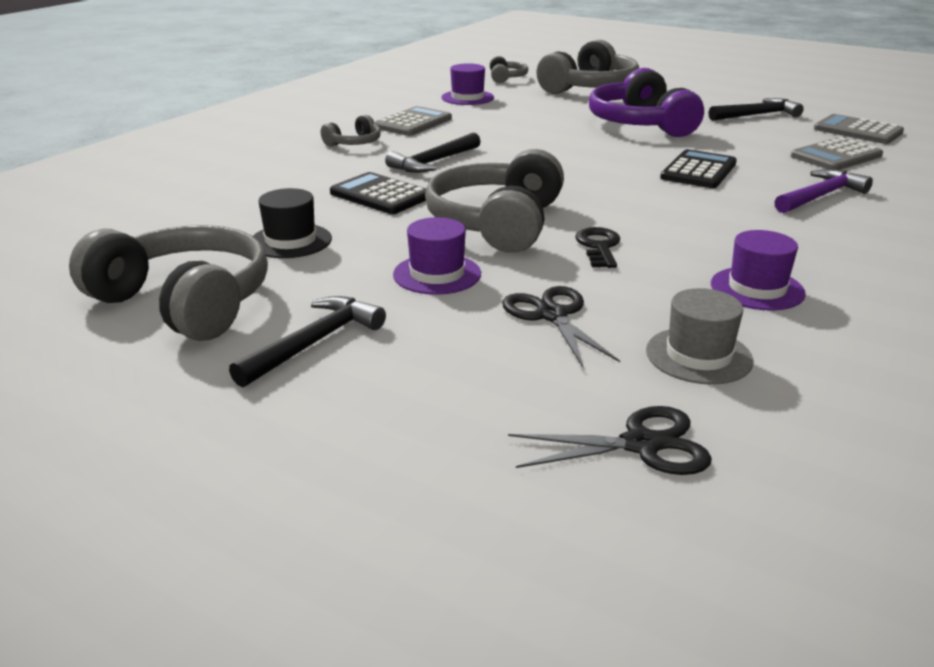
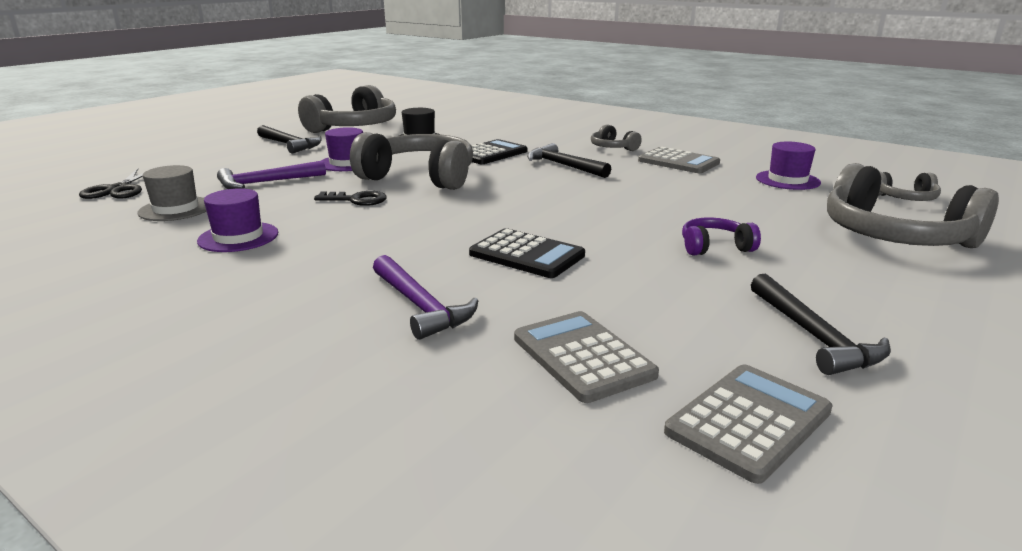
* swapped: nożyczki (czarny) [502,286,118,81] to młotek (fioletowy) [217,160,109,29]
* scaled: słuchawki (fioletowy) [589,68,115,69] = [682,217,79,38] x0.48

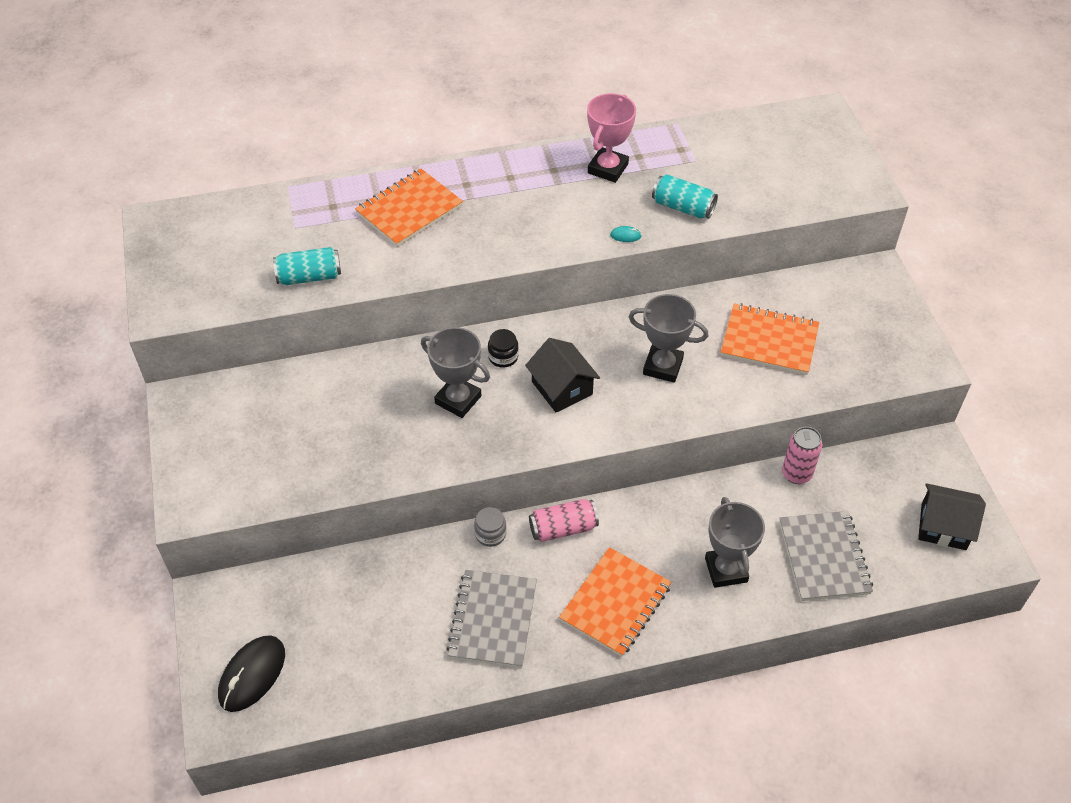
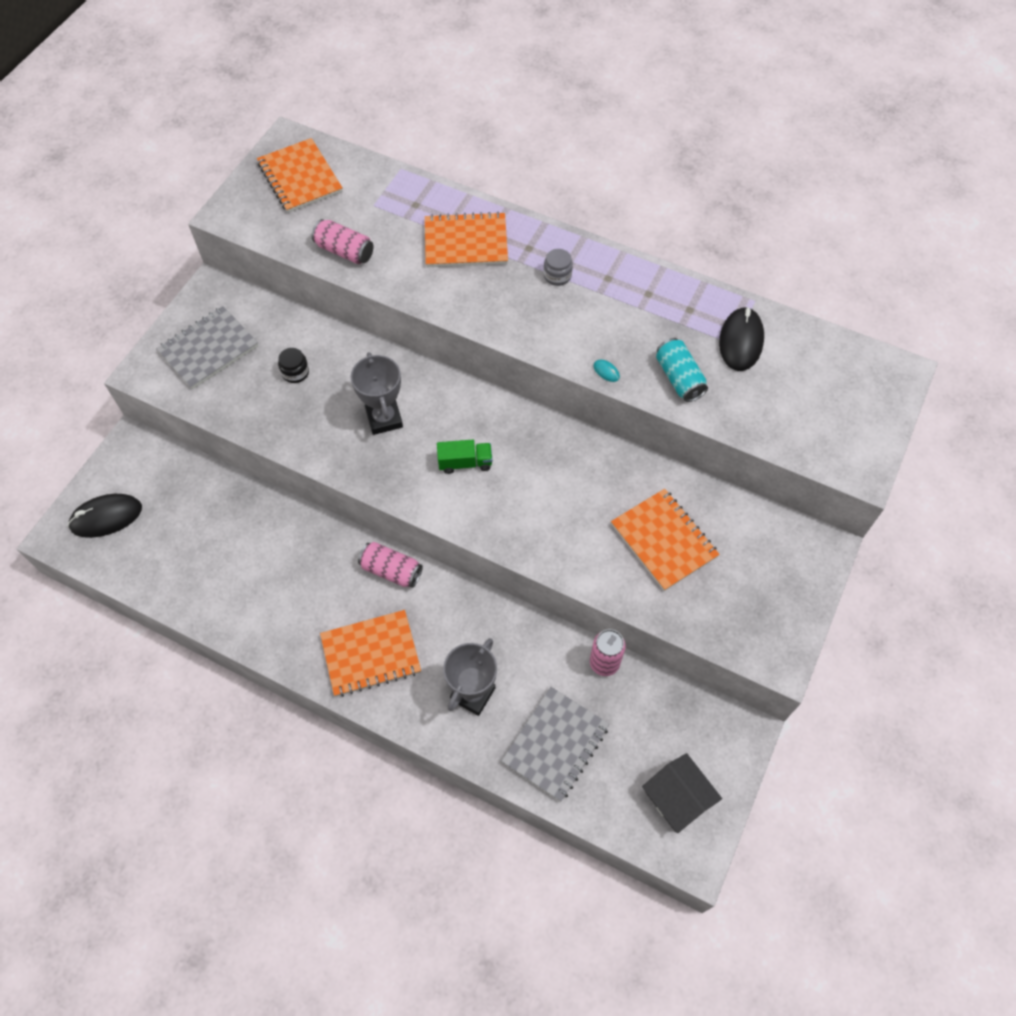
* gone: puchar (różowy) [587,93,49,90]
* gone: puchar (szary) [629,294,79,89]
* new: zeszyt (pomarańczowy) [257,138,86,75]
* new: myszka (czarny) [719,307,45,64]
* shifted: zeszyt (szary) [446,570,91,98] to [156,306,102,83]
* shifted: słoik (szary) [474,507,32,40] to [544,249,29,37]
* shifted: słoik (czarny) [488,329,31,39] to [278,348,31,35]
* swapped: domek (czarny) [525,338,75,75] to ciężarówka (zielony) [437,440,55,34]
* repainted: puszka (turkusowy) [273,247,68,38] to puszka (różowy) [312,219,62,45]

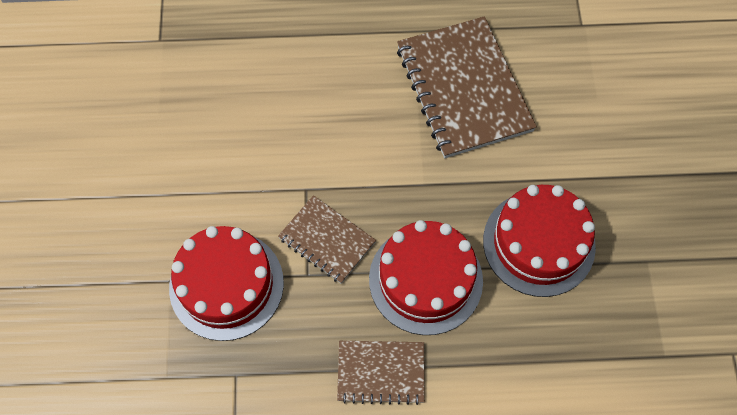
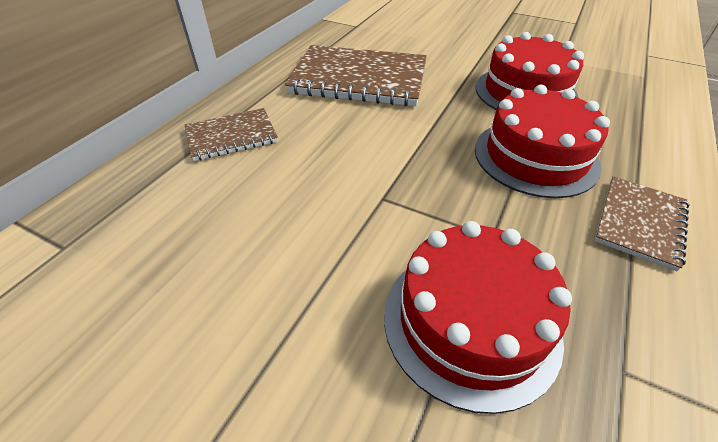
* shifted: zeszyt (brązowy) [278,195,98,89] to [185,108,93,53]

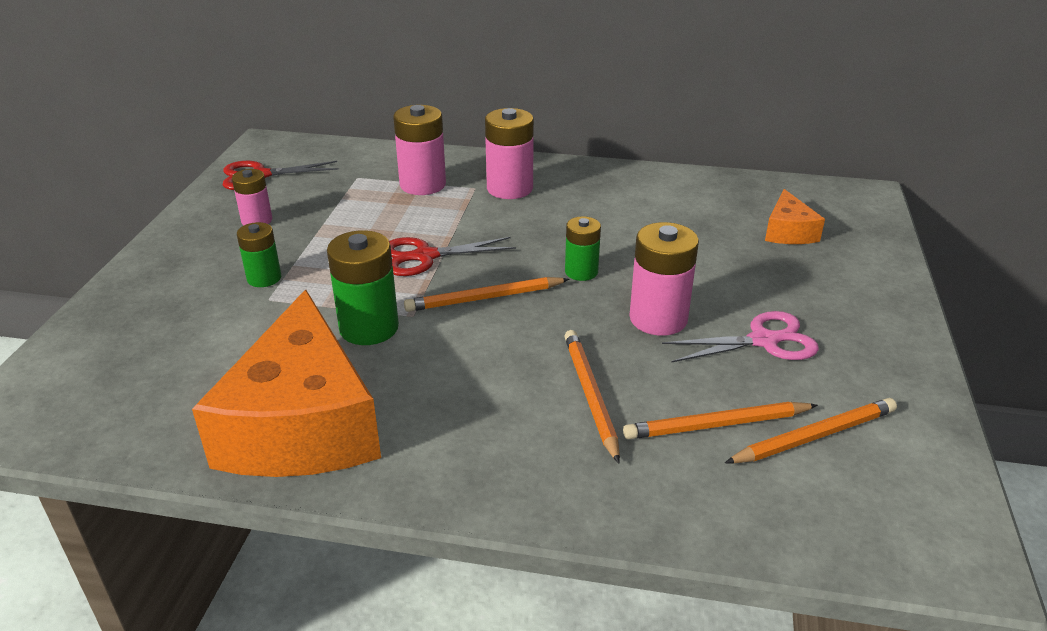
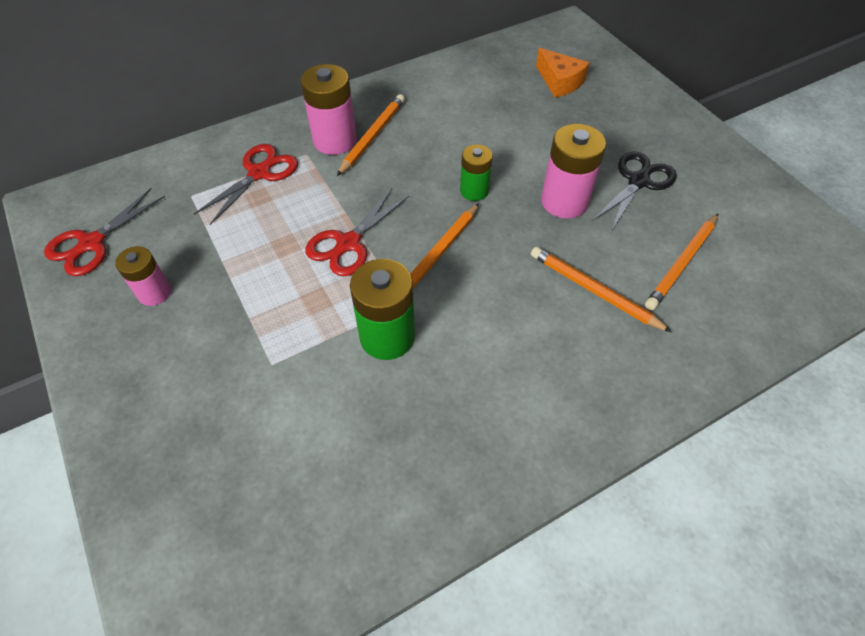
* gone: ser (pomarańczowy) [192,290,189,187]
* gone: bateria (zielony) [237,222,44,65]
* shifted: ołówek (pomarańczowy) [725,398,172,66] to [337,94,68,82]
* swapped: bateria (różowy) [393,105,53,90] to nożyczki (czerwony) [194,144,104,81]
* repainted: nożyczki (różowy) [662,311,157,52] to nożyczki (czarny) [591,151,86,81]

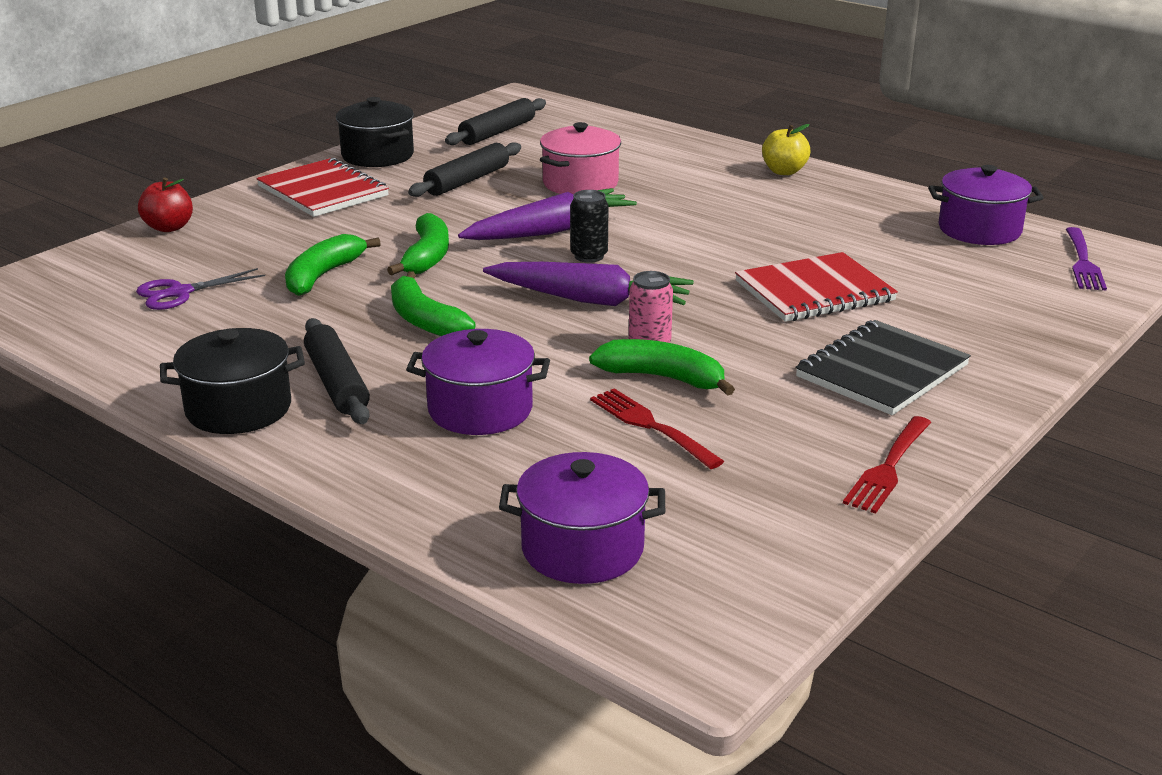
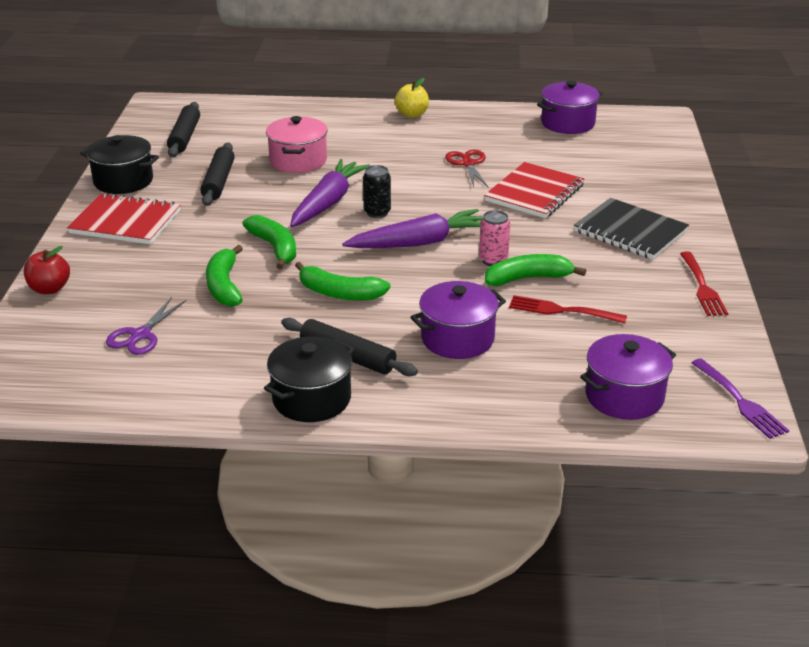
* new: nożyczki (czerwony) [445,149,44,39]
* shifted: widelec (fioletowy) [1066,227,41,63] to [692,358,97,81]
* rotated: zeszyt (czarny) [795,320,176,95] = [574,198,115,61] 60 degrees counterclockwise

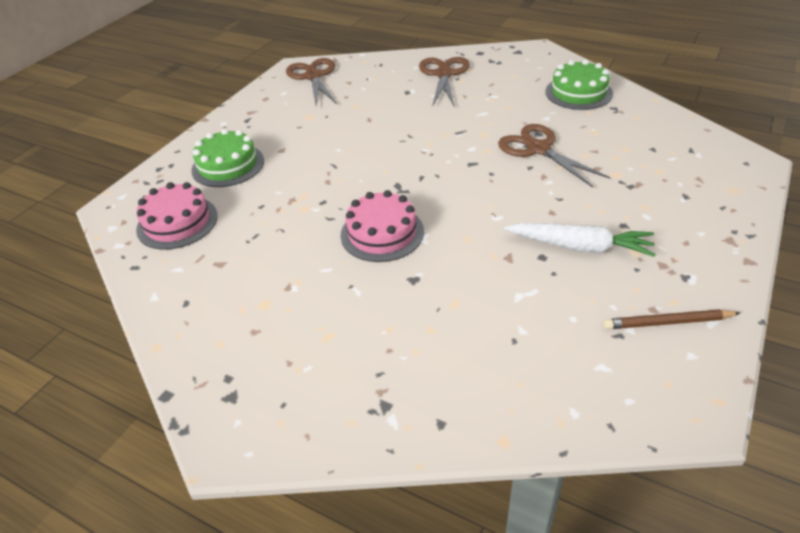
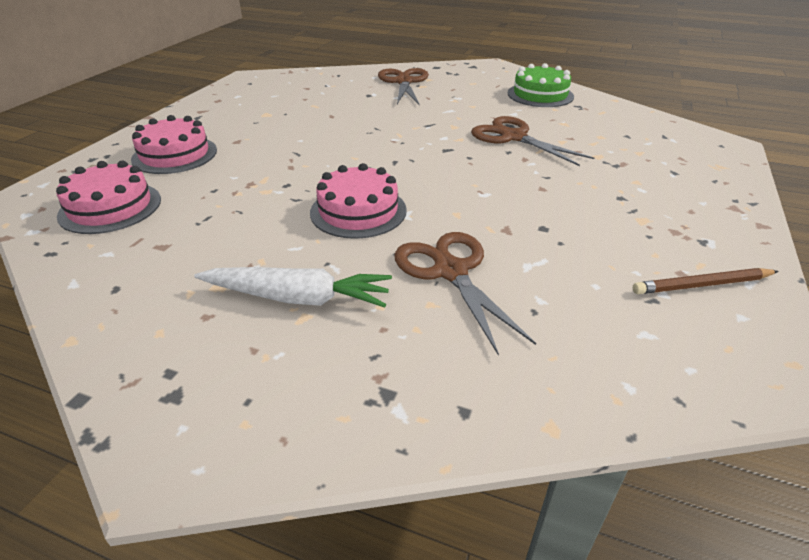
* shifted: nożyczki (brązowy) [286,58,51,47] to [394,232,142,124]
* shifted: marchewka (biały) [504,223,152,34] to [194,267,198,41]
* repainted: tort (zielony) [191,129,73,58] to tort (różowy) [131,115,86,59]

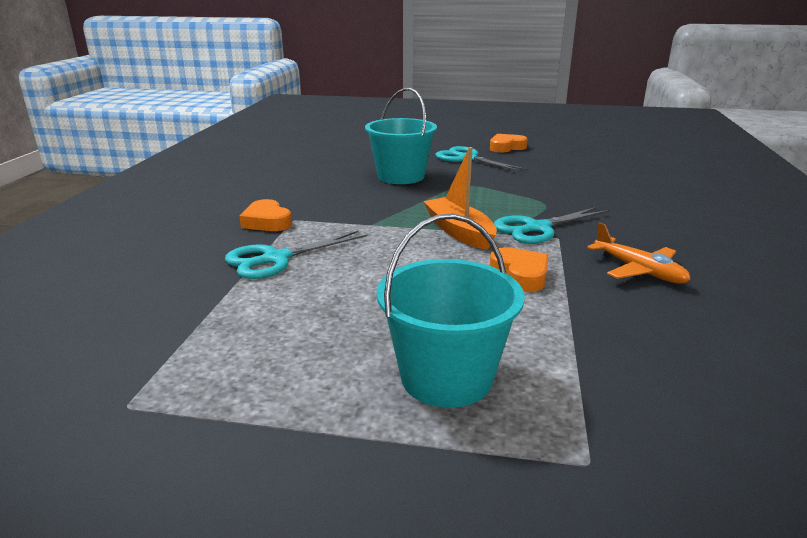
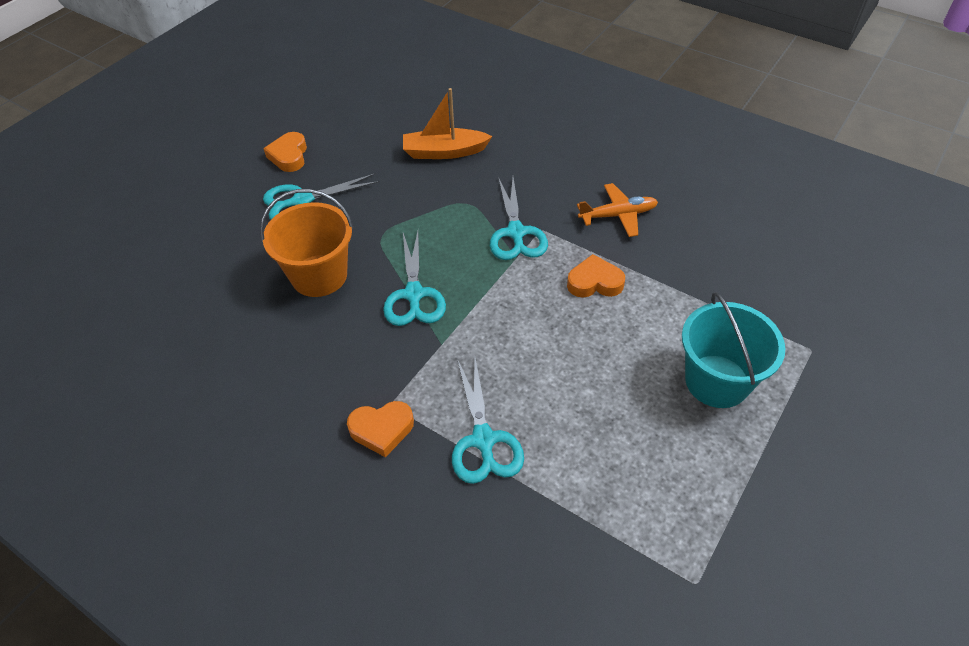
* new: nożyczki (turkusowy) [383,231,63,95]
* shifted: łódka (pomarańczowy) [423,147,74,103] to [403,88,89,71]
* repainted: wiadro (turkusowy) [365,88,72,96] to wiadro (pomarańczowy) [260,189,93,108]

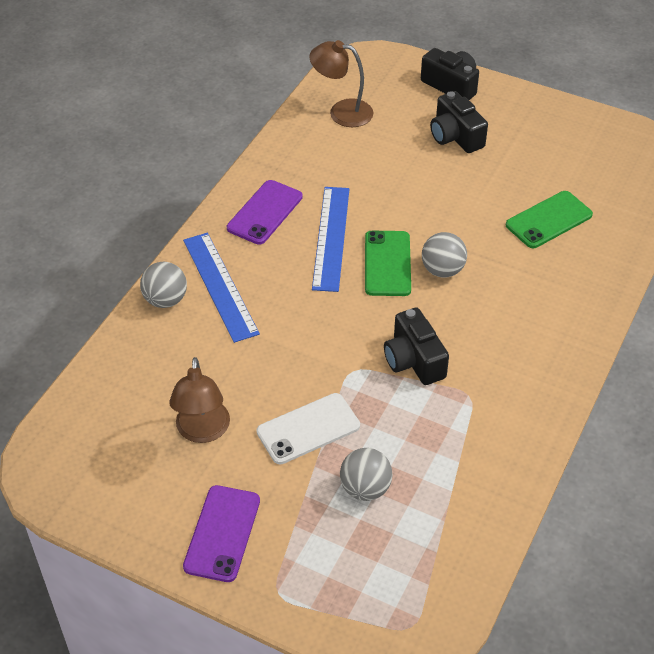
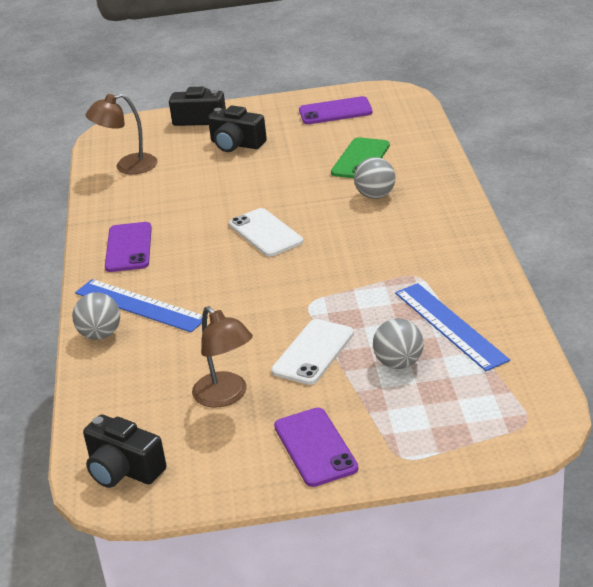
* new: telefon (fioletowy) [299,96,74,28]
* shifted: linijka (niebieski) [312,187,37,105] to [395,283,115,88]
* shifted: aparat fotograficzny (czarny) [384,307,65,78] to [83,415,83,73]
* shifted: piłka (szary) [422,232,45,46] to [354,157,41,42]
* repainted: telefon (zielony) [365,231,46,65] to telefon (biały) [229,208,74,49]

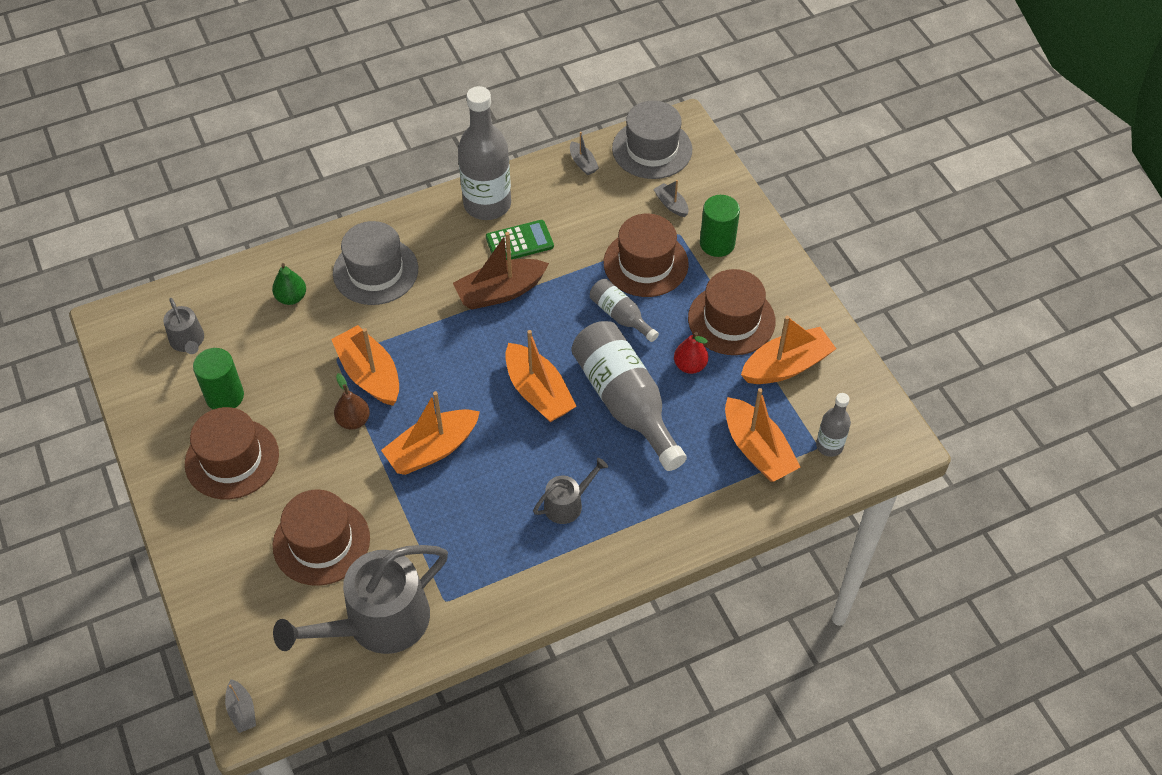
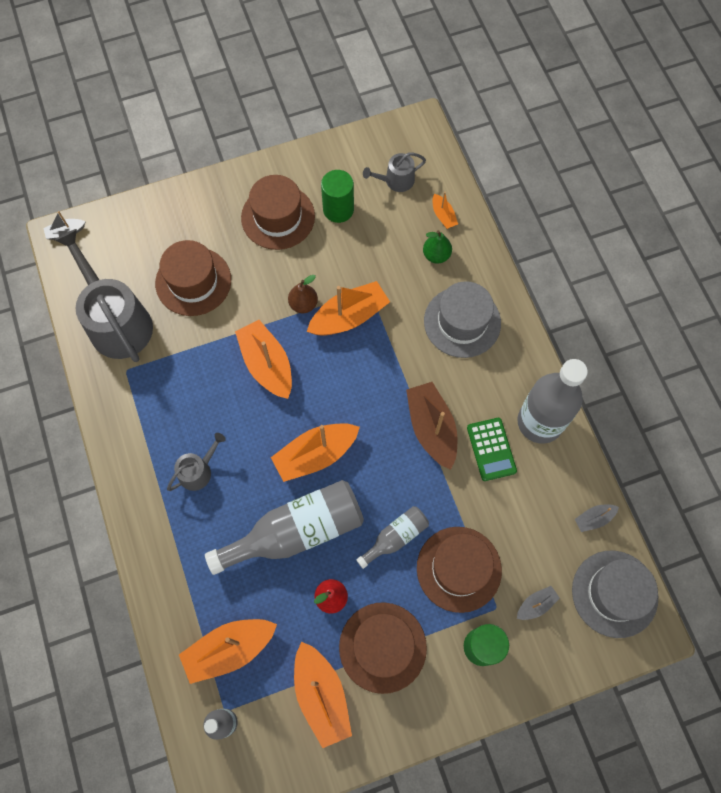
* new: łódka (pomarańczowy) [433,192,25,37]
* rotated: konewka (szary) [533,458,75,66] = [167,433,59,58] 105 degrees counterclockwise

